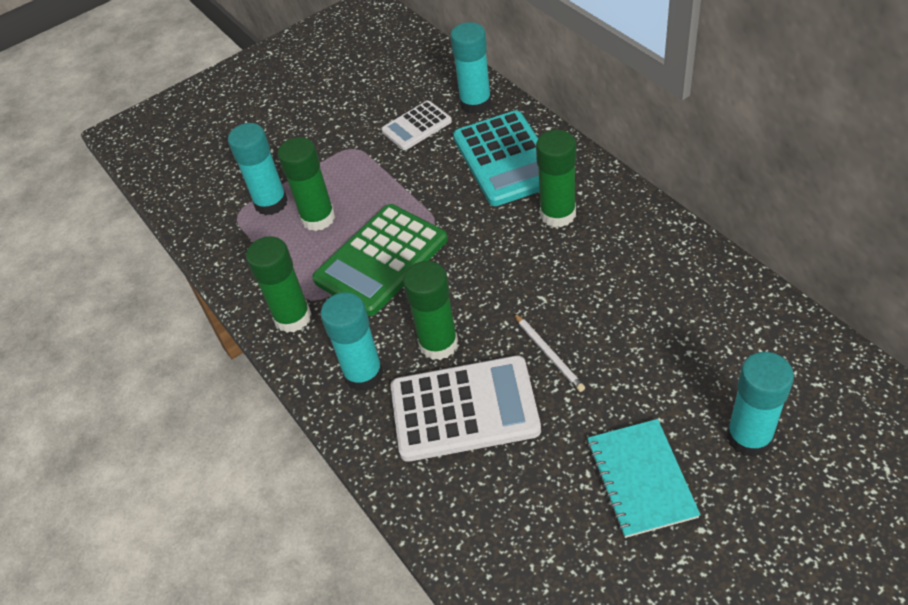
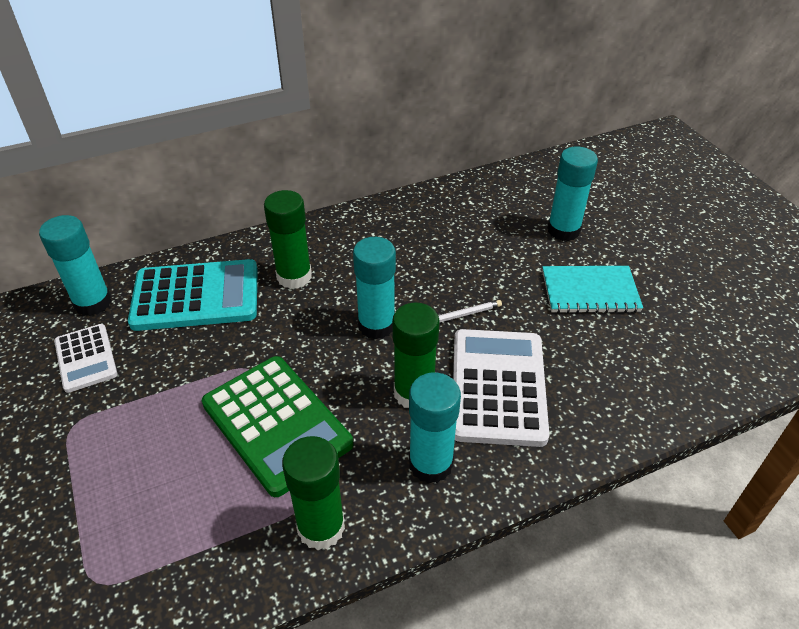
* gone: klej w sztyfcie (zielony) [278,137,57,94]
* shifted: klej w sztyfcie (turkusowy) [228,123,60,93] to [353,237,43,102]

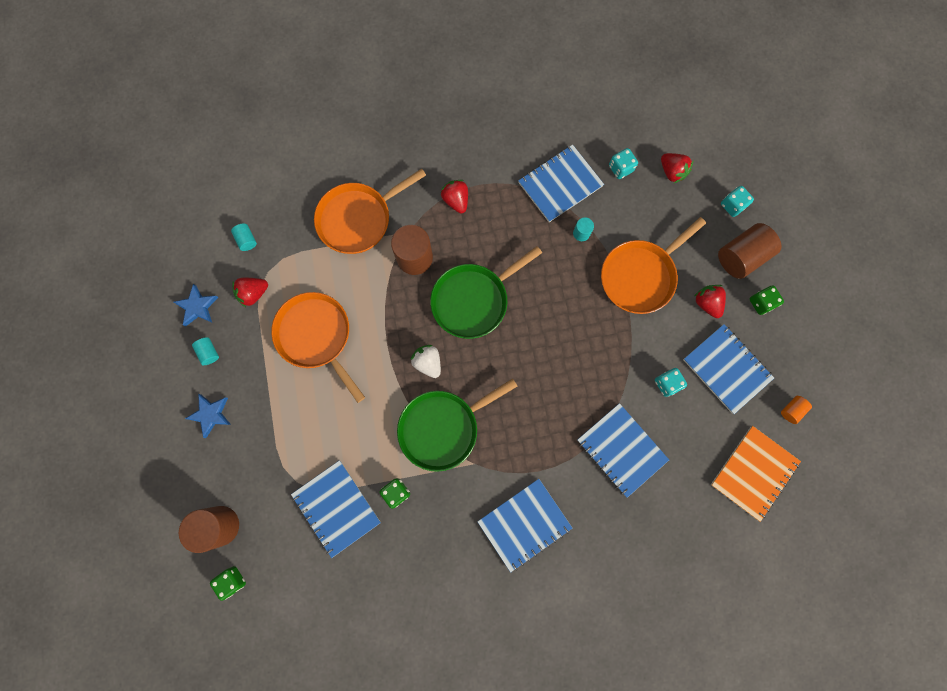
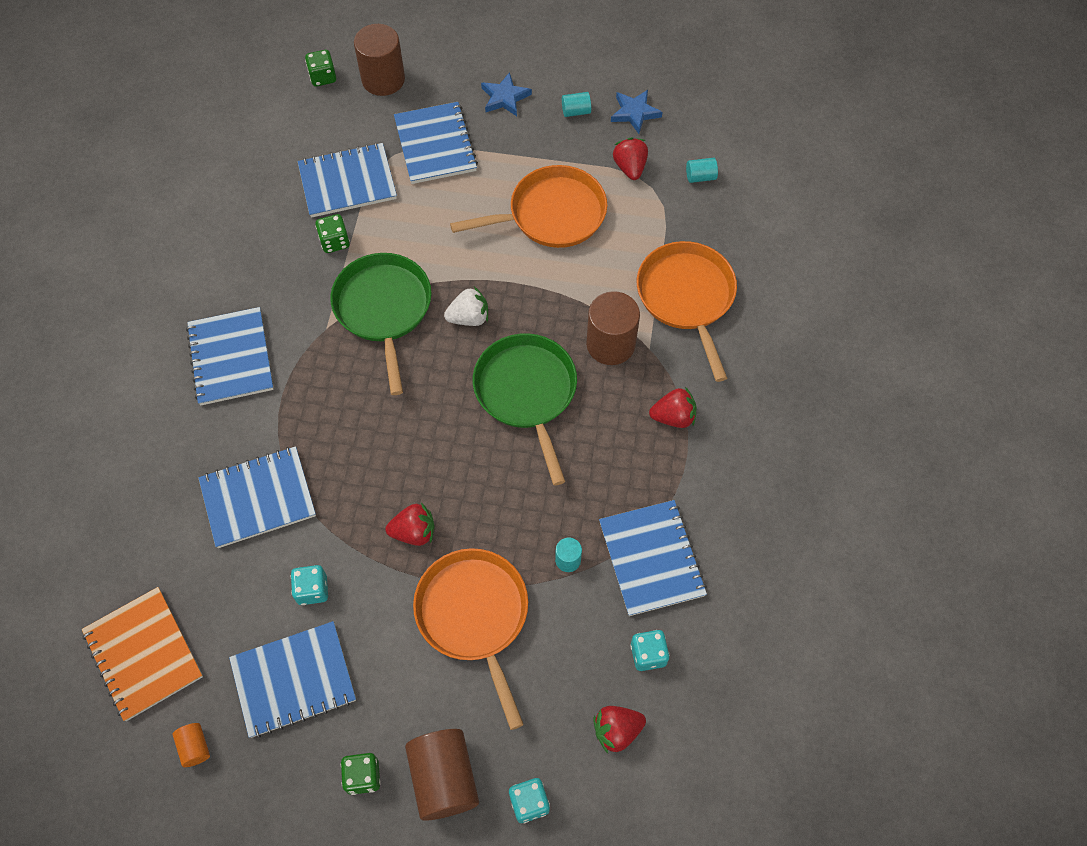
* new: zeszyt (niebieski) [394,102,84,82]
* shifted: truskawka (czerwony) [694,285,32,33] to [385,503,49,43]

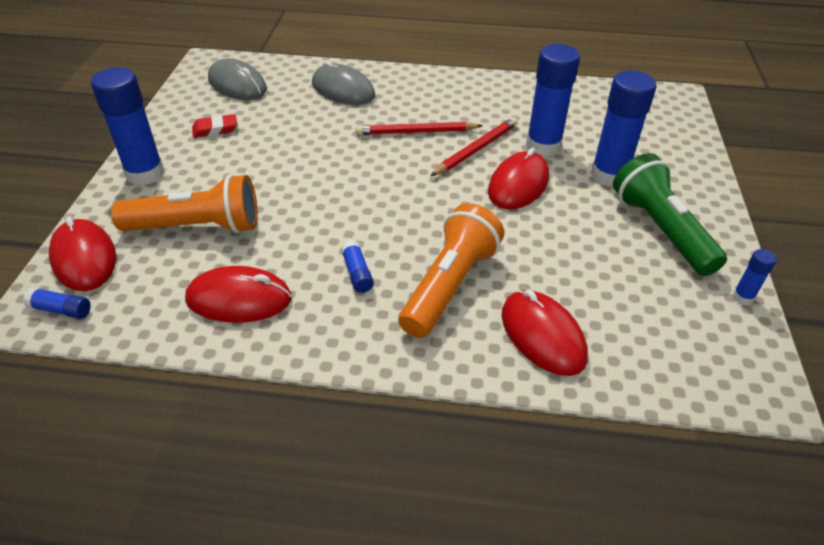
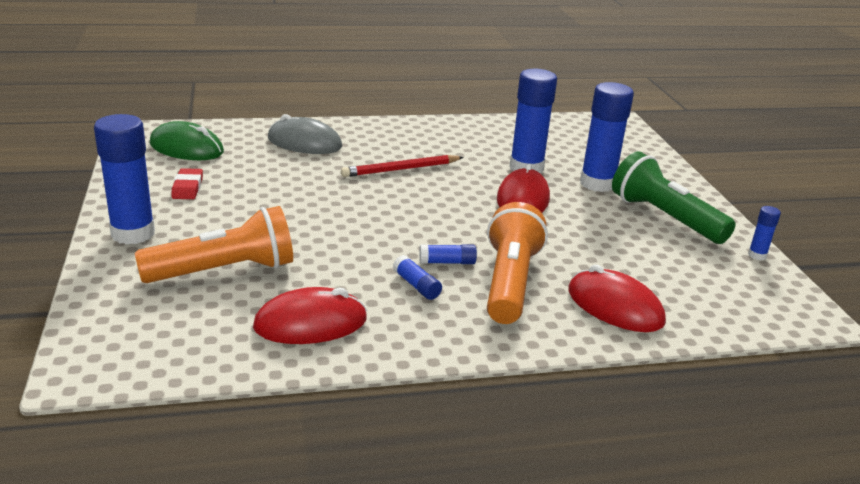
* gone: myszka (czerwony) [49,216,67,75]
* gone: ołówek (czerwony) [431,117,87,59]
* shifted: klej w sztyfcie (niebieski) [23,287,68,32] to [419,244,58,20]
* repainted: myszka (szary) [208,58,59,42] to myszka (zielony) [150,121,74,39]
* rotated: gumka do mazania (czerwony) [192,114,45,24] = [171,168,32,31] 60 degrees counterclockwise

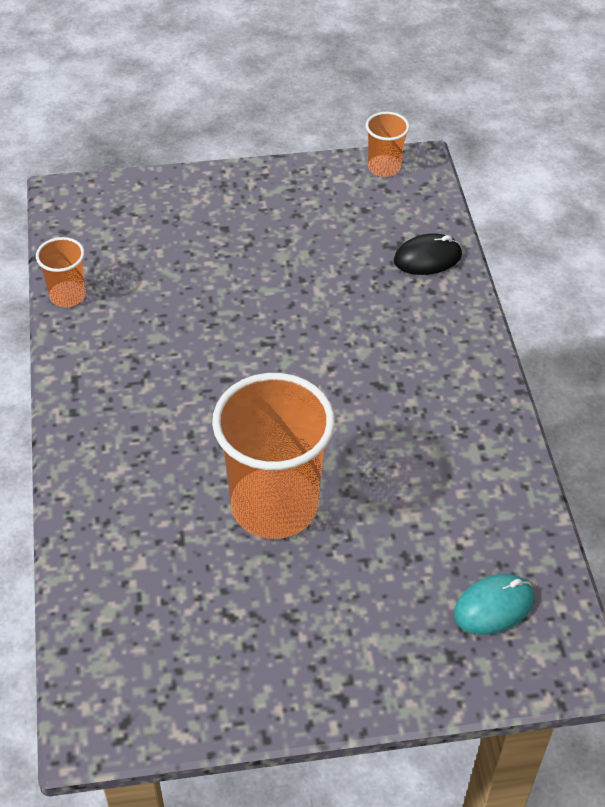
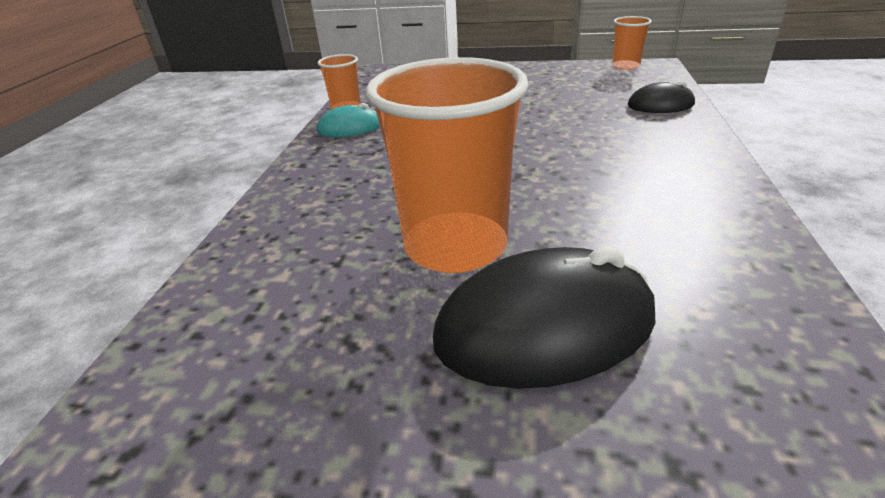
* new: myszka (czarny) [433,246,222,143]
* shifted: myszka (turkusowy) [454,574,80,61] to [317,103,63,34]

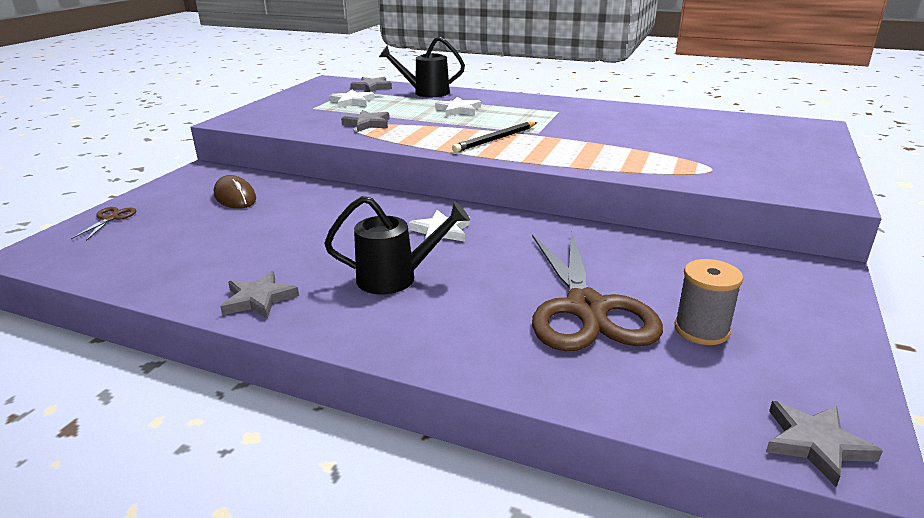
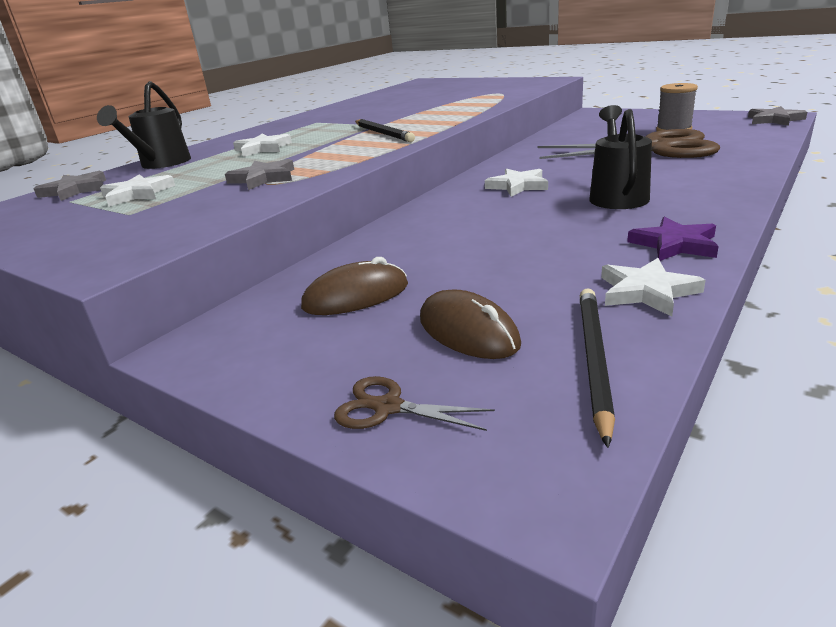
* new: myszka (brązowy) [420,289,101,70]
* new: ołówek (czarny) [580,288,35,160]
* new: gwiazda (biały) [601,258,105,59]
* repainted: gwiazda (szary) [220,271,79,48] to gwiazda (fioletowy) [627,217,92,44]

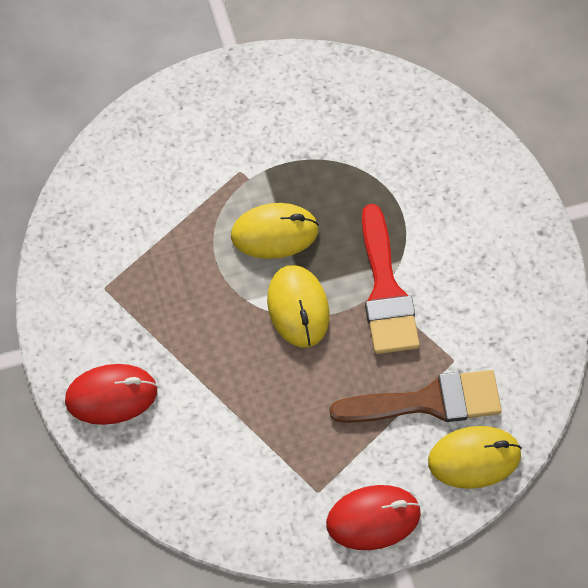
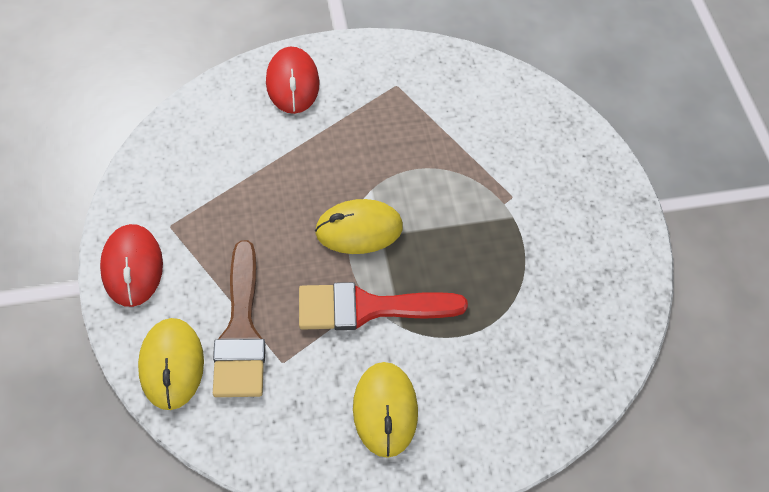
* shifted: myszka (żółty) [231,203,88,56] to [353,362,65,96]

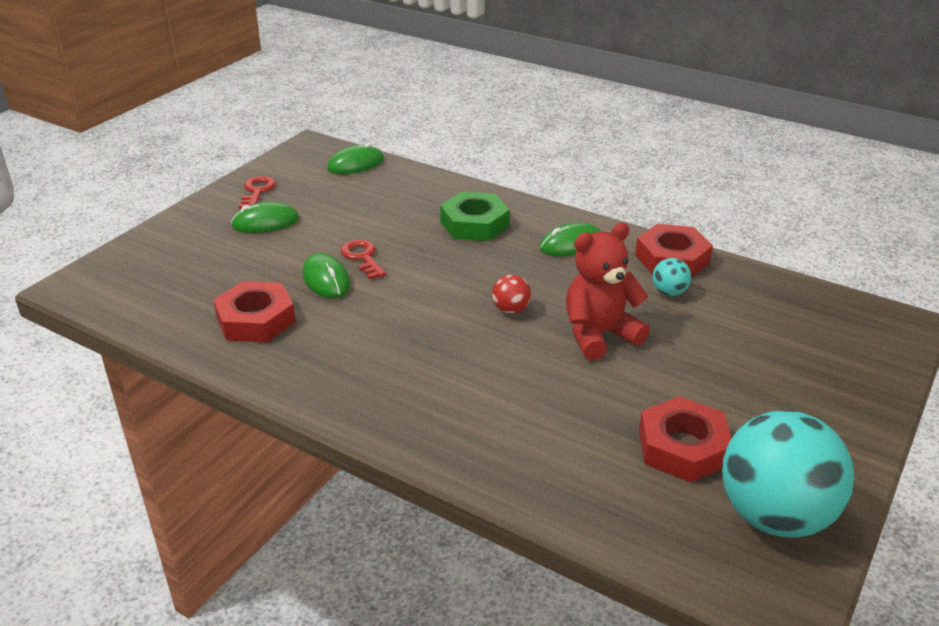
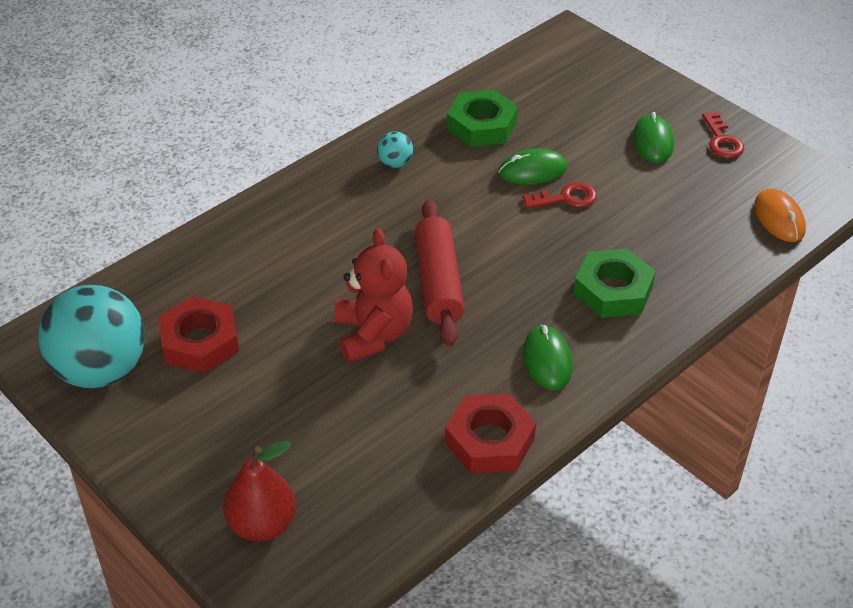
* new: gruszka (czerwony) [223,440,73,102]
* shifted: piłka (turkusowy) [652,258,39,38] to [377,132,36,36]
* swapped: piłka (czerwony) [492,275,39,39] to wałek do ciasta (czerwony) [415,200,50,147]
* repainted: nakrętka (czerwony) [213,281,83,62] to nakrętka (zielony) [447,89,71,58]
* repainted: myszka (zielony) [327,143,57,31] to myszka (pomarańczowy) [754,189,52,53]
* rotated: klucz (czerwony) [239,176,37,33] = [702,112,42,46] 60 degrees clockwise

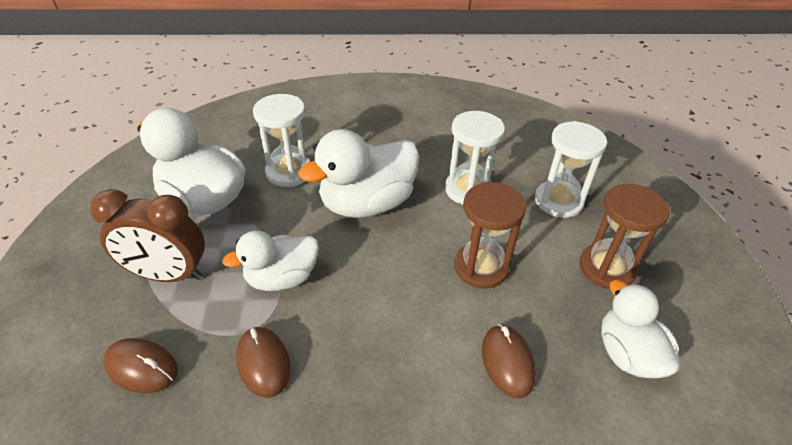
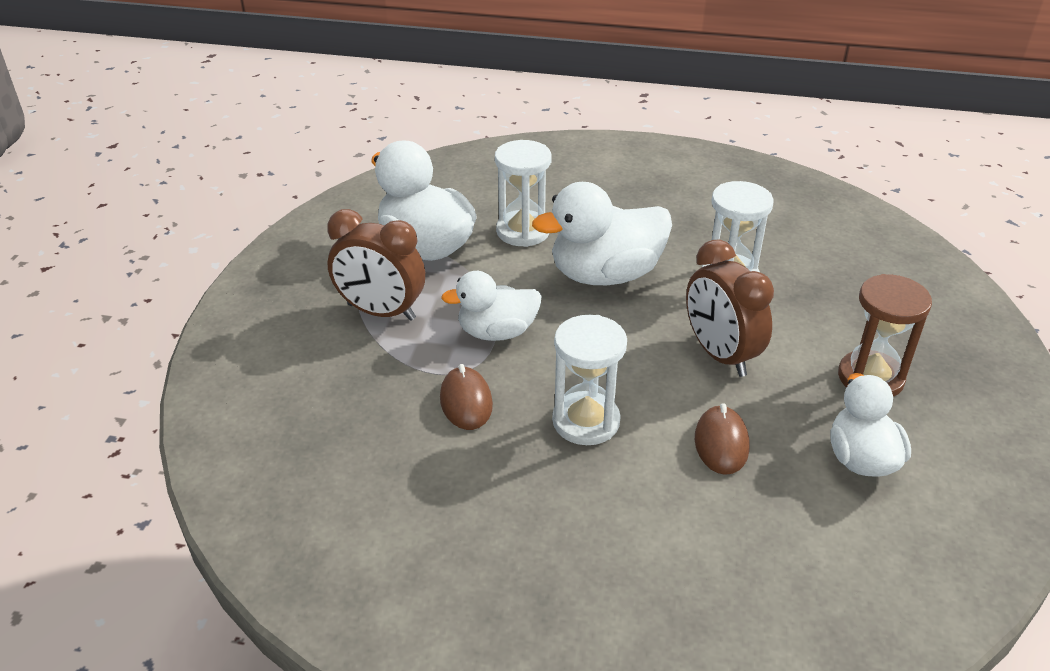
* gone: myszka (brązowy) [103,338,75,55]
* shifted: klepsydra (biały) [535,121,72,97] to [552,315,75,130]
* swapped: klepsydra (brązowy) [454,182,72,107] to budzik (brązowy) [686,239,88,138]

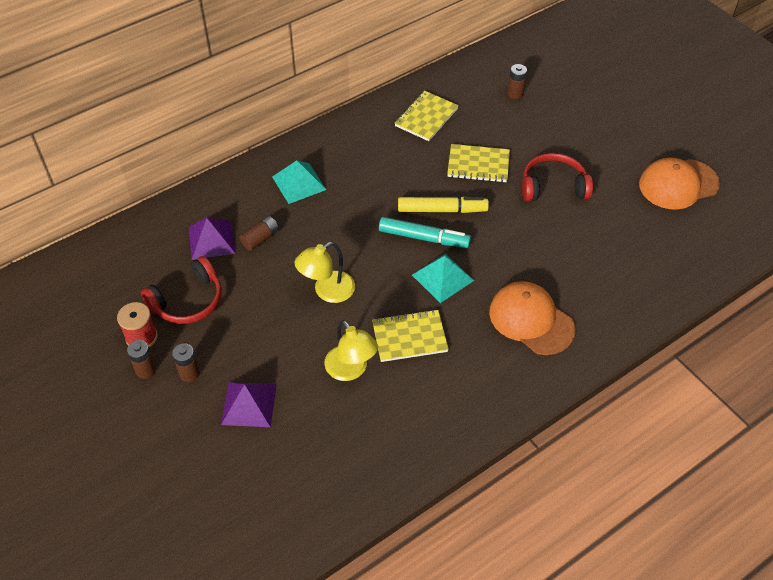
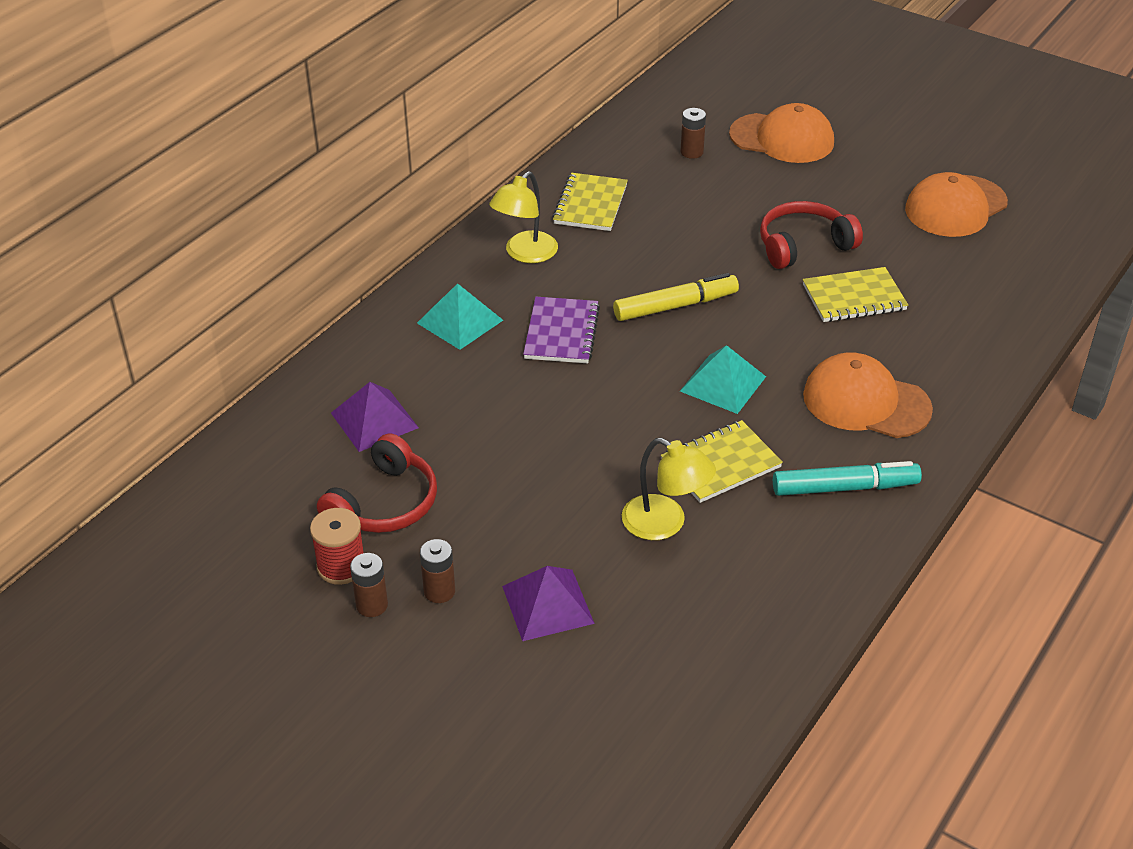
* gone: bateria (brązowy) [240,216,39,35]
* new: zeszyt (fioletowy) [523,297,77,66]
* new: czapka (pomarańczowy) [729,103,105,60]
* shifted: lampka (żółty) [295,242,60,61] to [489,171,69,92]
* shifted: flamaster (turkusowy) [379,217,92,31] to [773,461,149,35]
* shifted: zeszyt (żółty) [447,144,63,39] to [803,267,105,55]

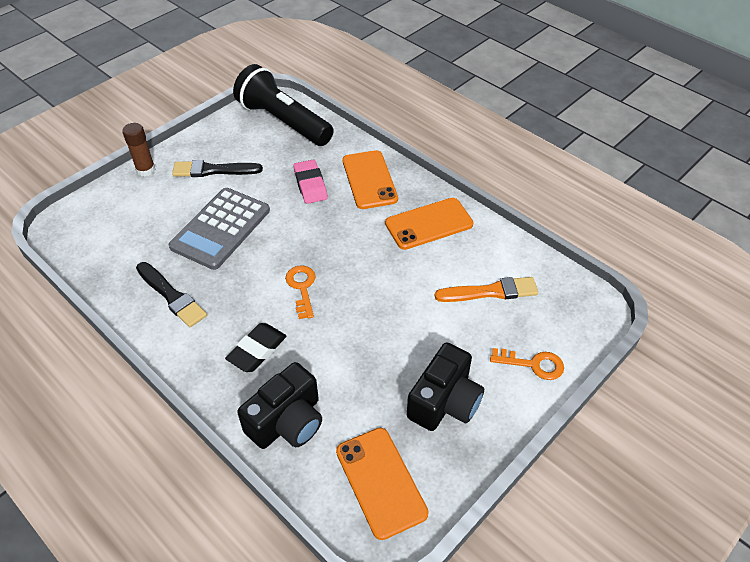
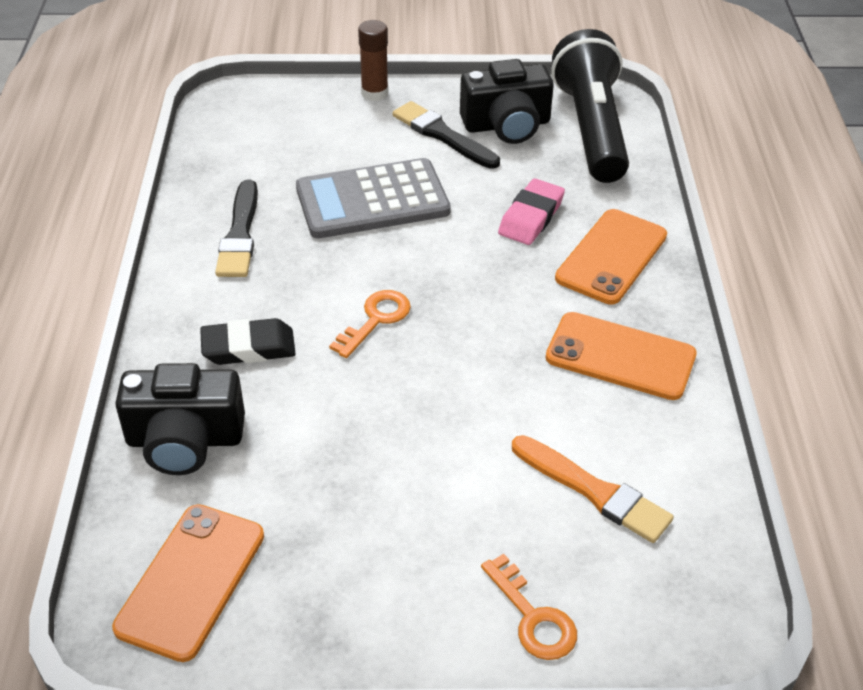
* shifted: aparat fotograficzny (czarny) [407,342,77,89] to [460,59,94,85]

